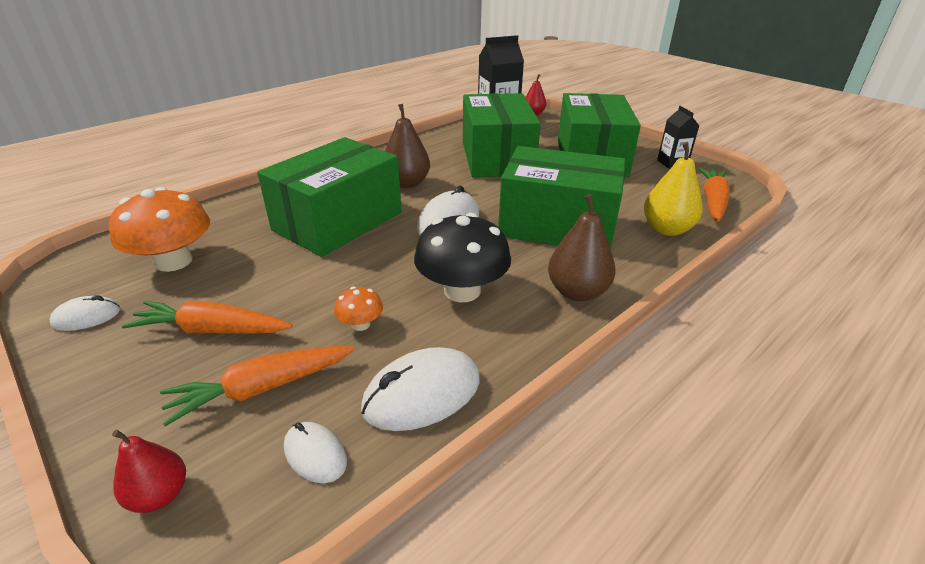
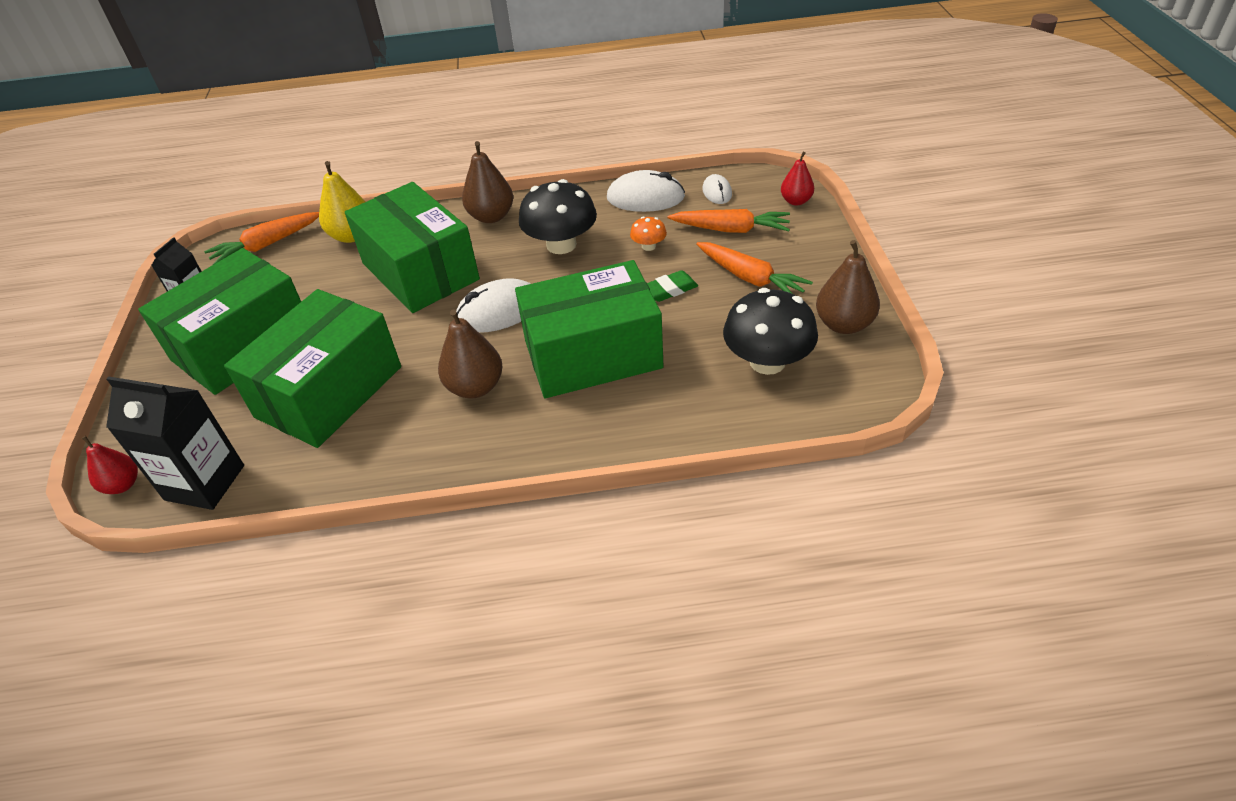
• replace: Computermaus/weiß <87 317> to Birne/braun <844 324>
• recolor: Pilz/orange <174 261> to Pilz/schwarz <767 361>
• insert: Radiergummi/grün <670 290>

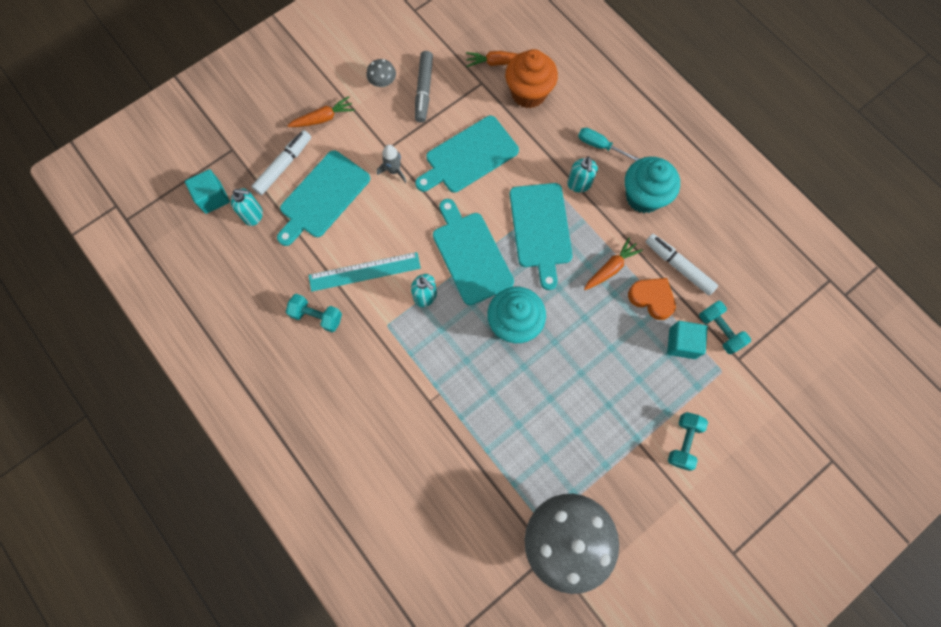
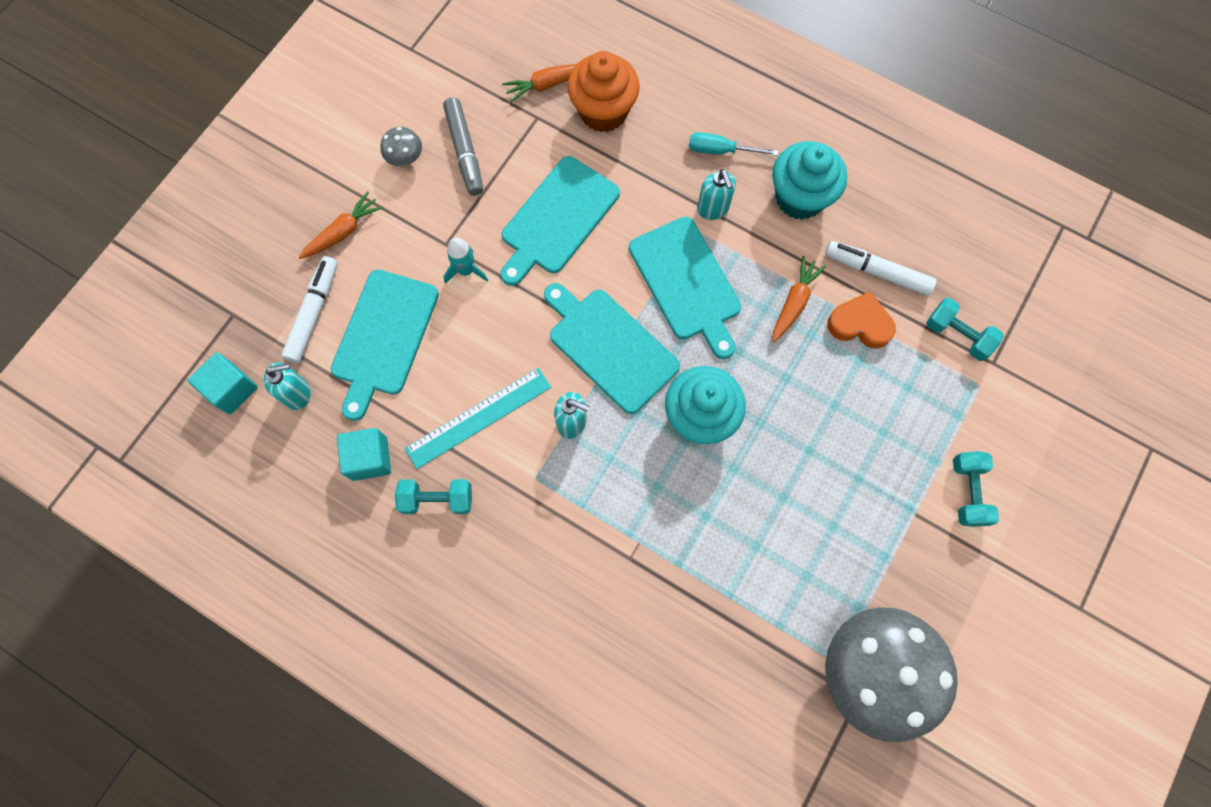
• recolor: Rakete/grau <394 170> to Rakete/türkis <466 270>
• move: Kubus/türkis <682 343> to <370 458>

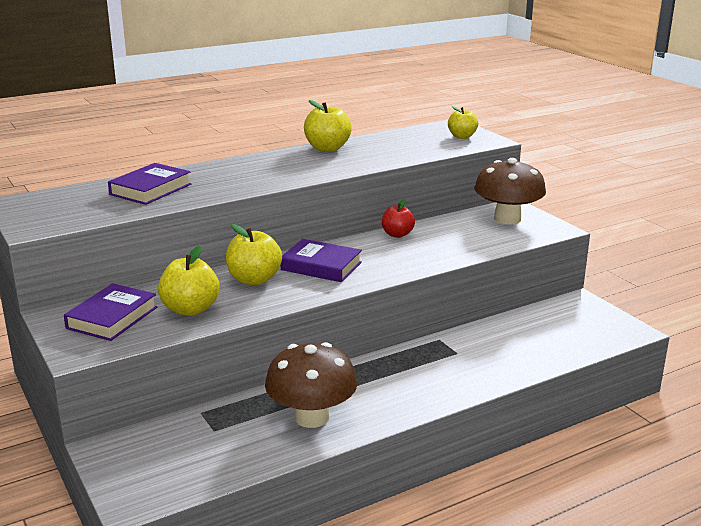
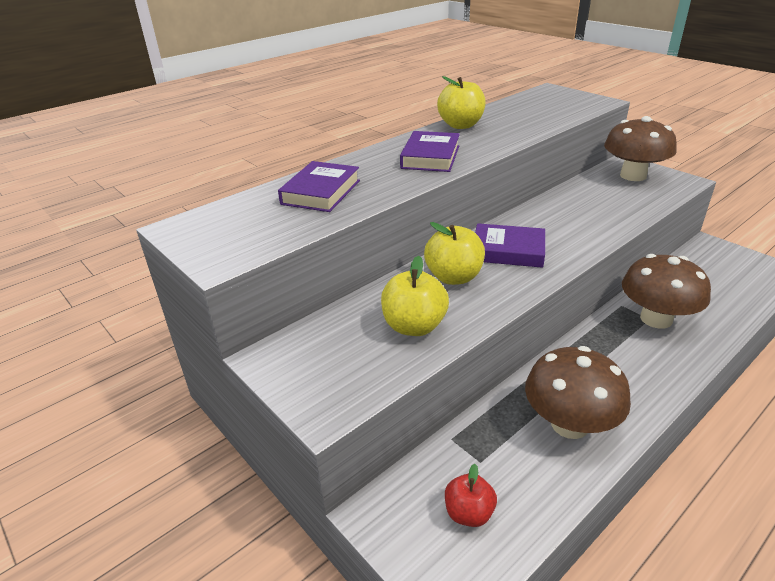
• move: Buch/lila <112 318> to <430 157>
• move: Apfel/rot <397 234> to <469 513>
• delete: Apfel/gelb <462 137>
• insert: Pilz/braun <656 319>

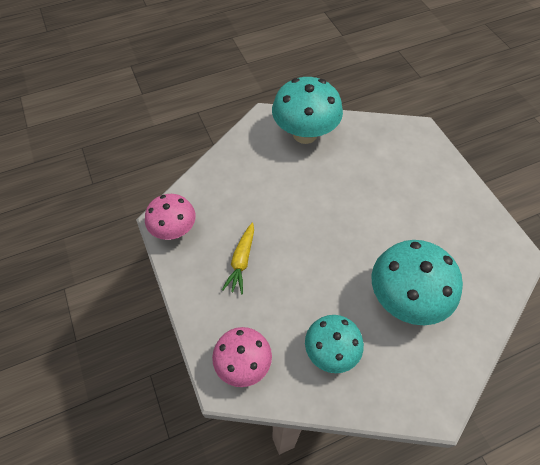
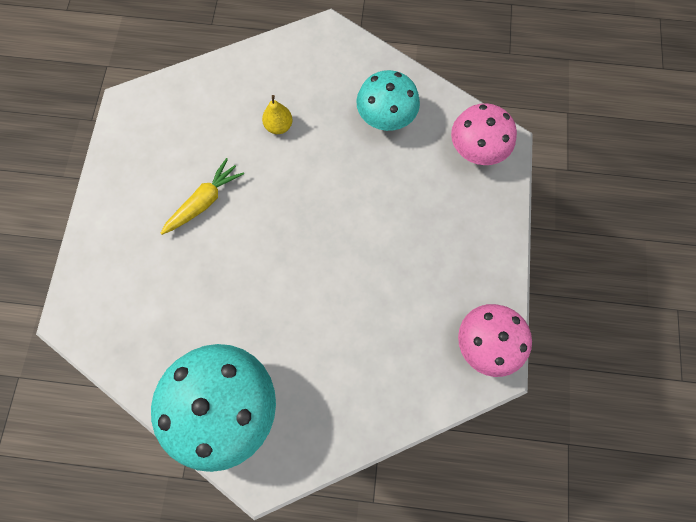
• move: Karotte/gelb <241 261> to <204 201>
• replace: Pilz/türkis <405 299> to Birne/gelb <279 126>

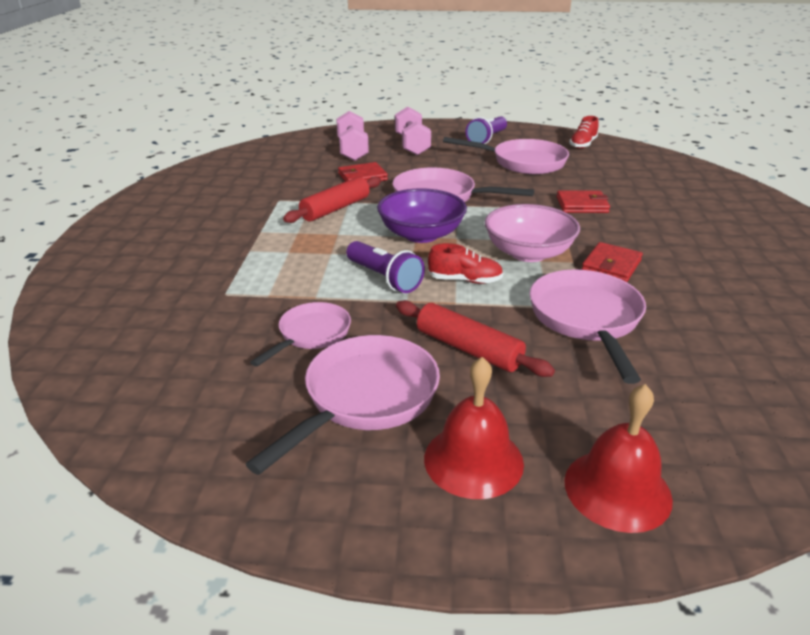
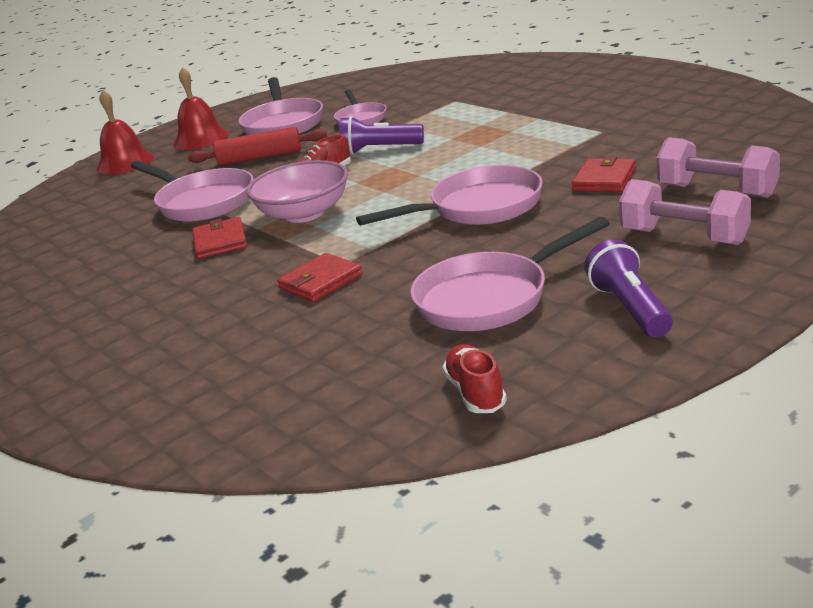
• delete: Nudelholz/rot <335 209>
• delete: Schüssel/lila <421 234>

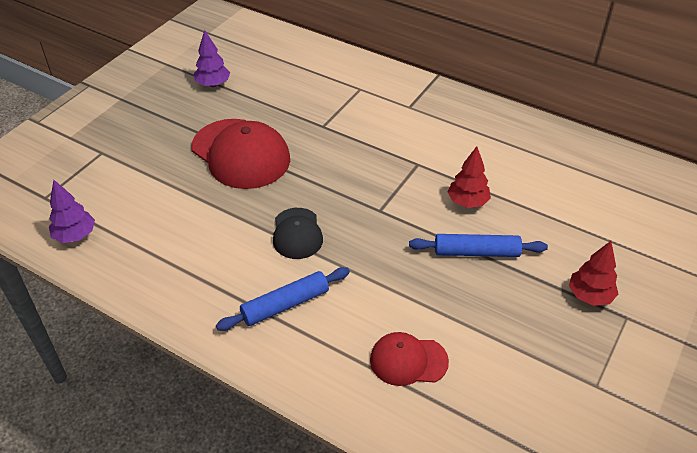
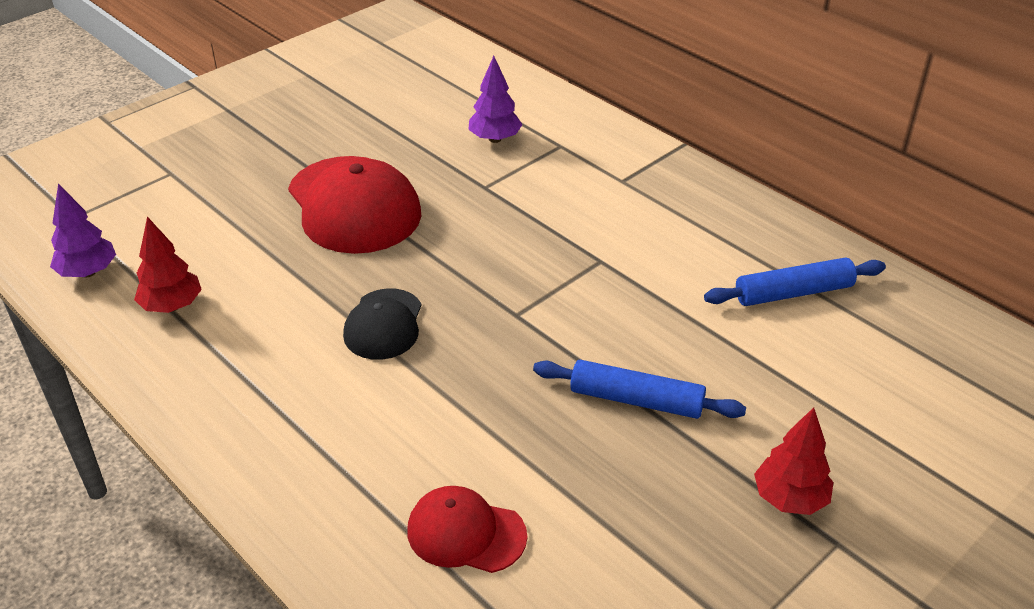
• move: Baum/lila <213 84> to <495 139>
• move: Nudelholz/blau <285 305> to <793 293>
• move: Baum/rot <467 202> to <172 306>

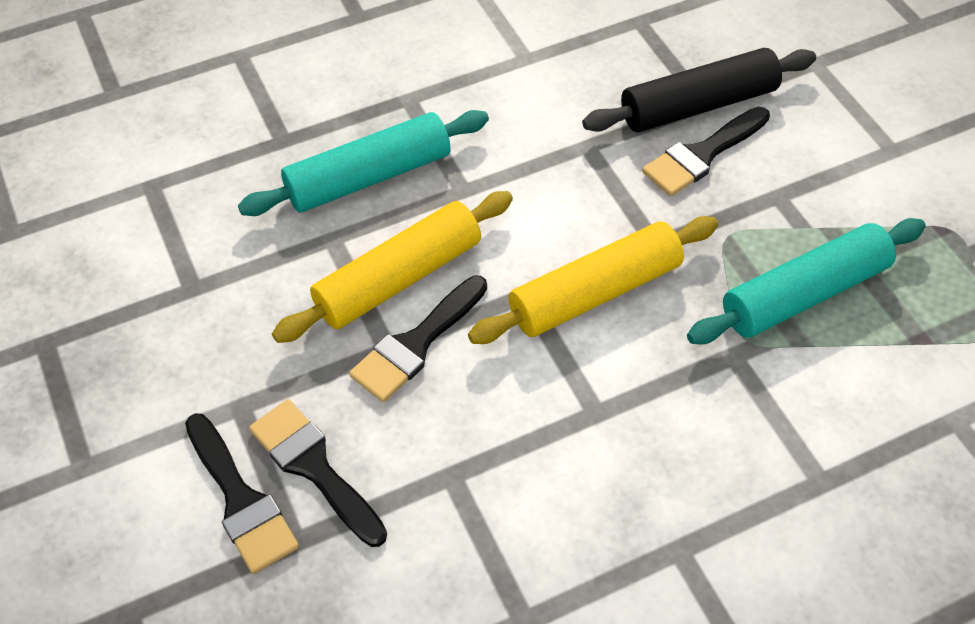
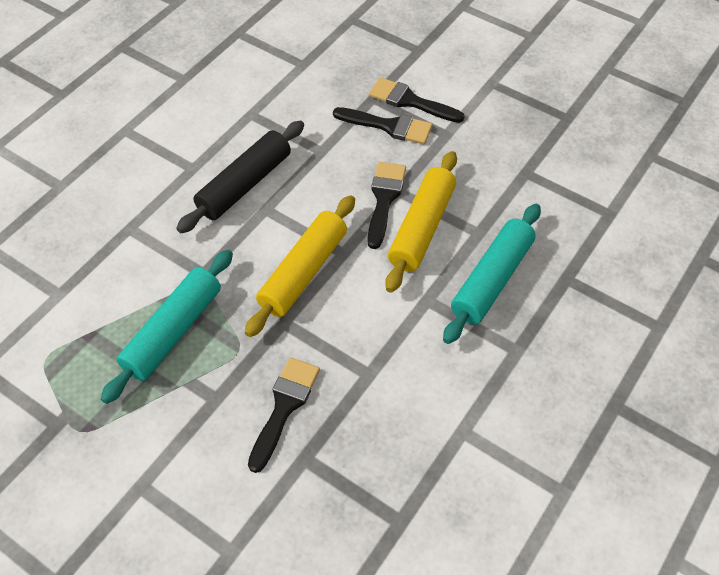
• move: Nudelholz/schwarz <698 105> to <244 184>

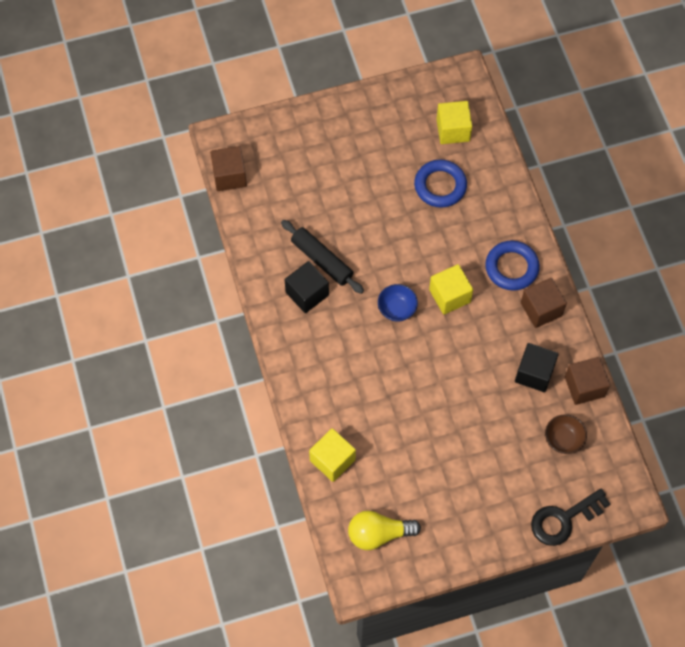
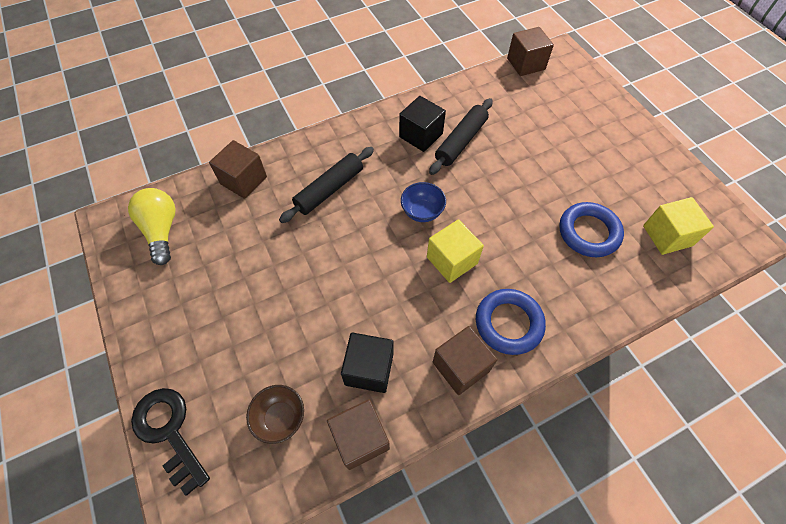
• recolor: Kubus/gelb <332 460> to Kubus/braun <243 180>
• insert: Nudelholz/schwarz <329 189>

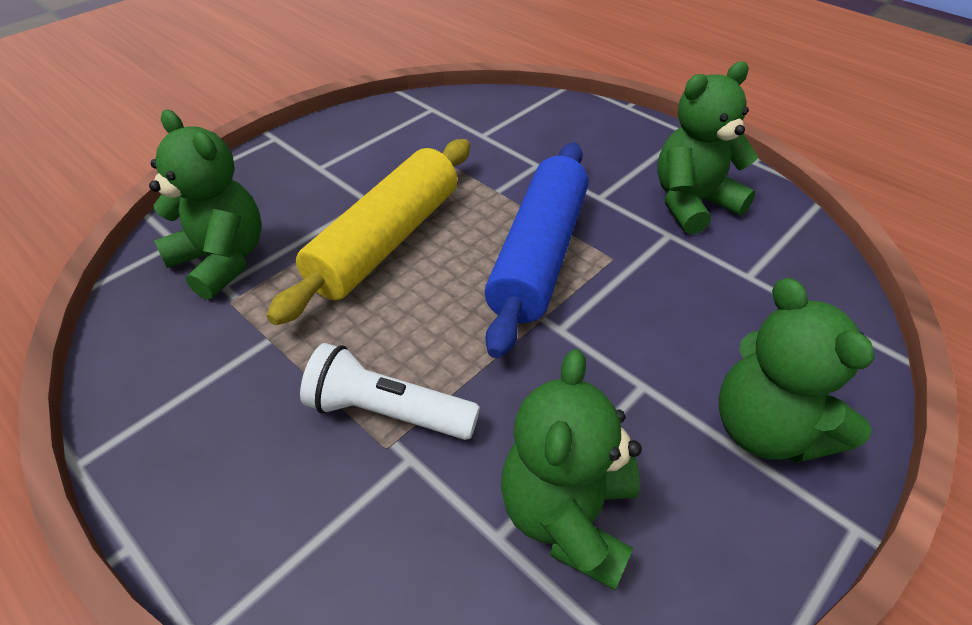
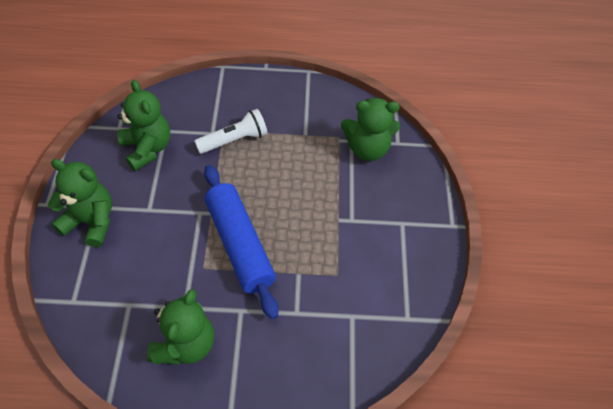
• delete: Nudelholz/gelb <385 241>

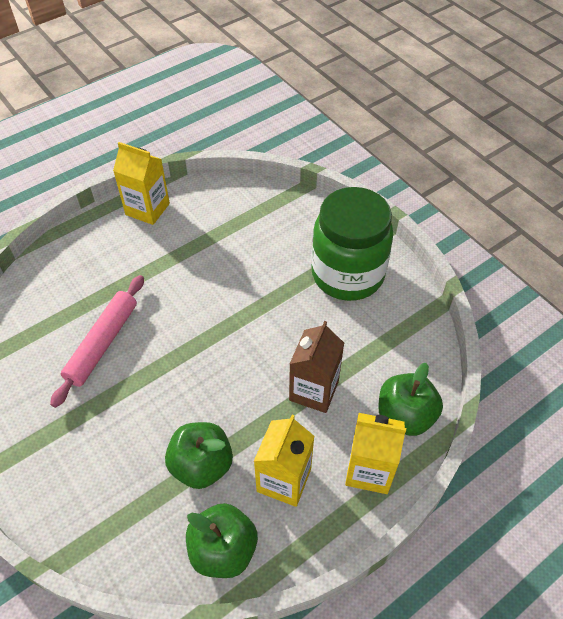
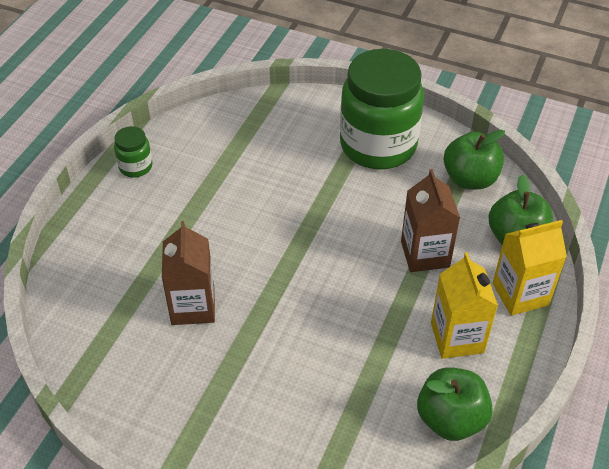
• replace: Nudelholz/rosa <103 343> to Getränkekarton/braun <193 306>
• replace: Getränkekarton/gelb <147 209> to Einmachglas/grün <135 167>
• move: Apfel/grün <201 465> to <470 179>

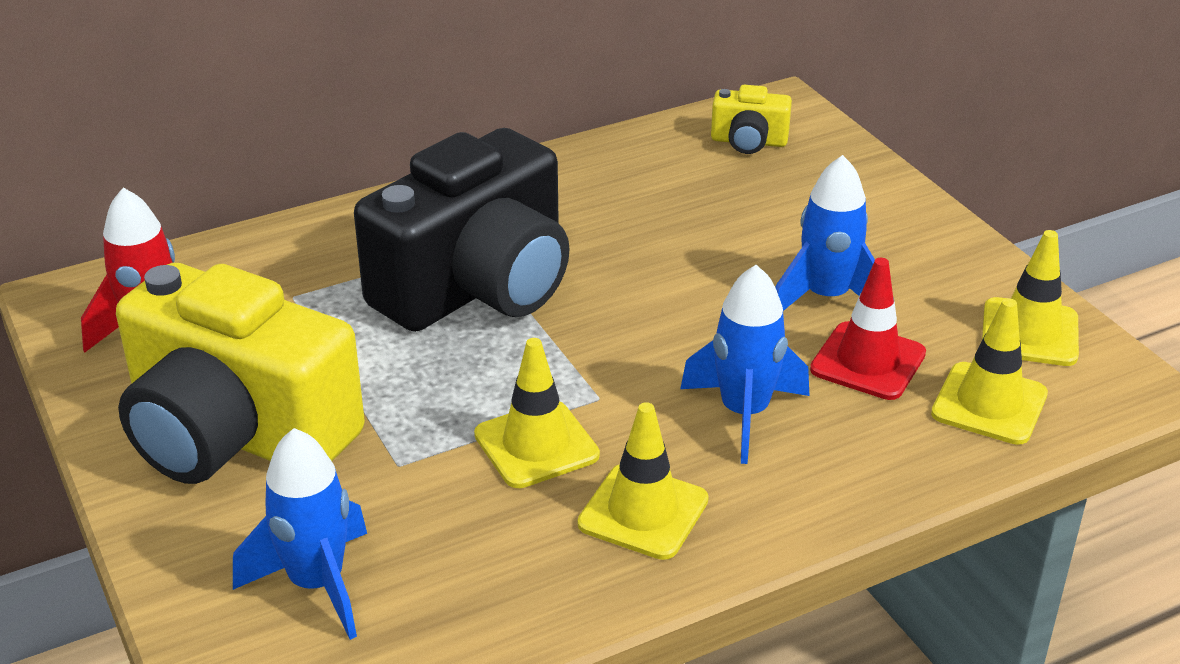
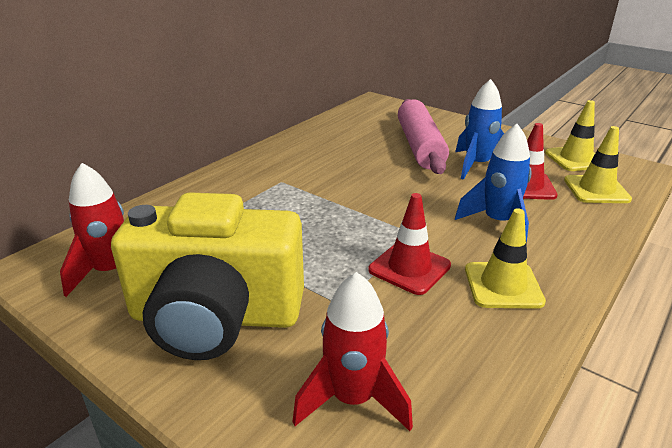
• recolor: Rakete/blau <317 584> to Rakete/rot <352 399>
• delete: Kamera/schwarz <477 286>
• recolor: Leitkegel/gelb <536 445> to Leitkegel/rot <409 268>
• delete: Kamera/gelb <748 142>
• insert: Nudelholz/rosa <419 146>

